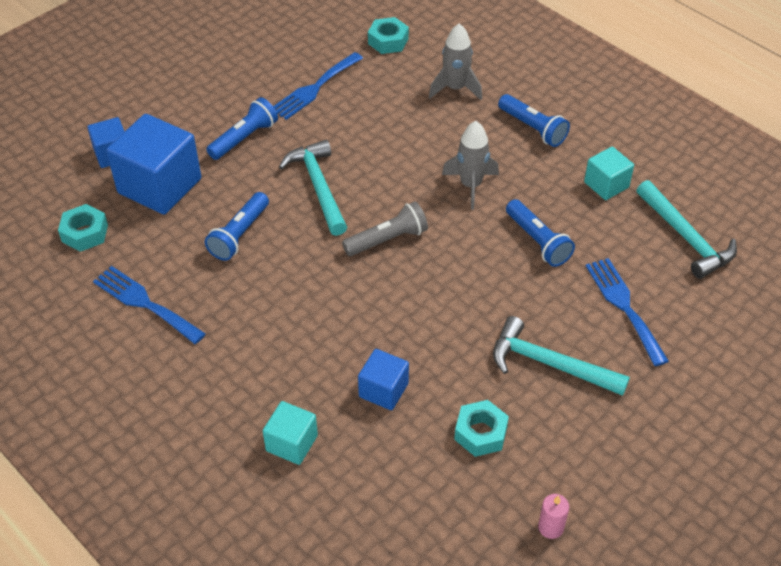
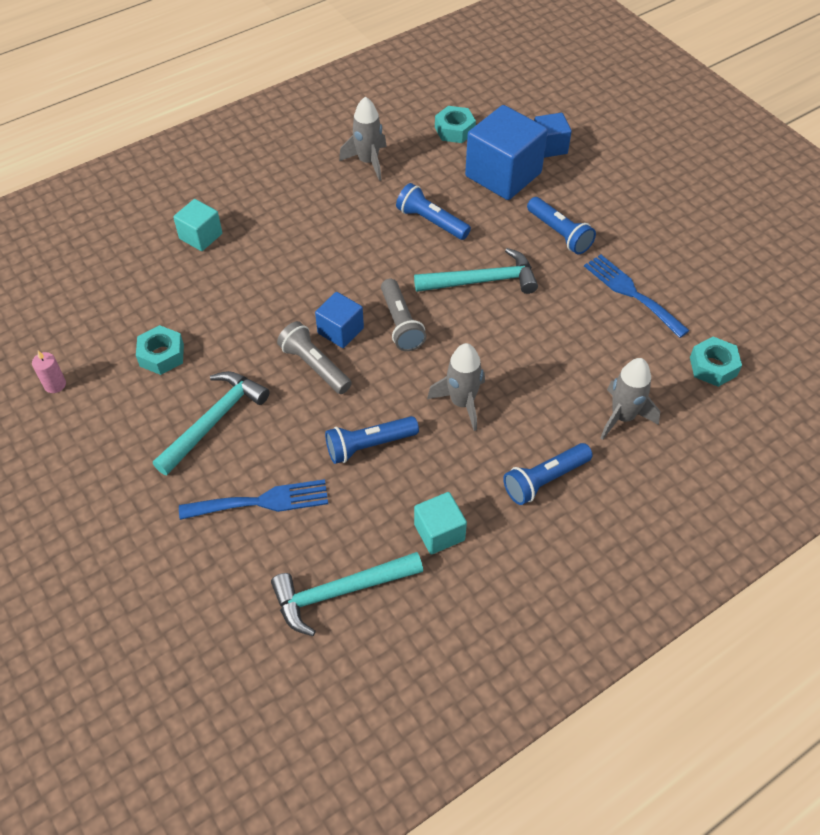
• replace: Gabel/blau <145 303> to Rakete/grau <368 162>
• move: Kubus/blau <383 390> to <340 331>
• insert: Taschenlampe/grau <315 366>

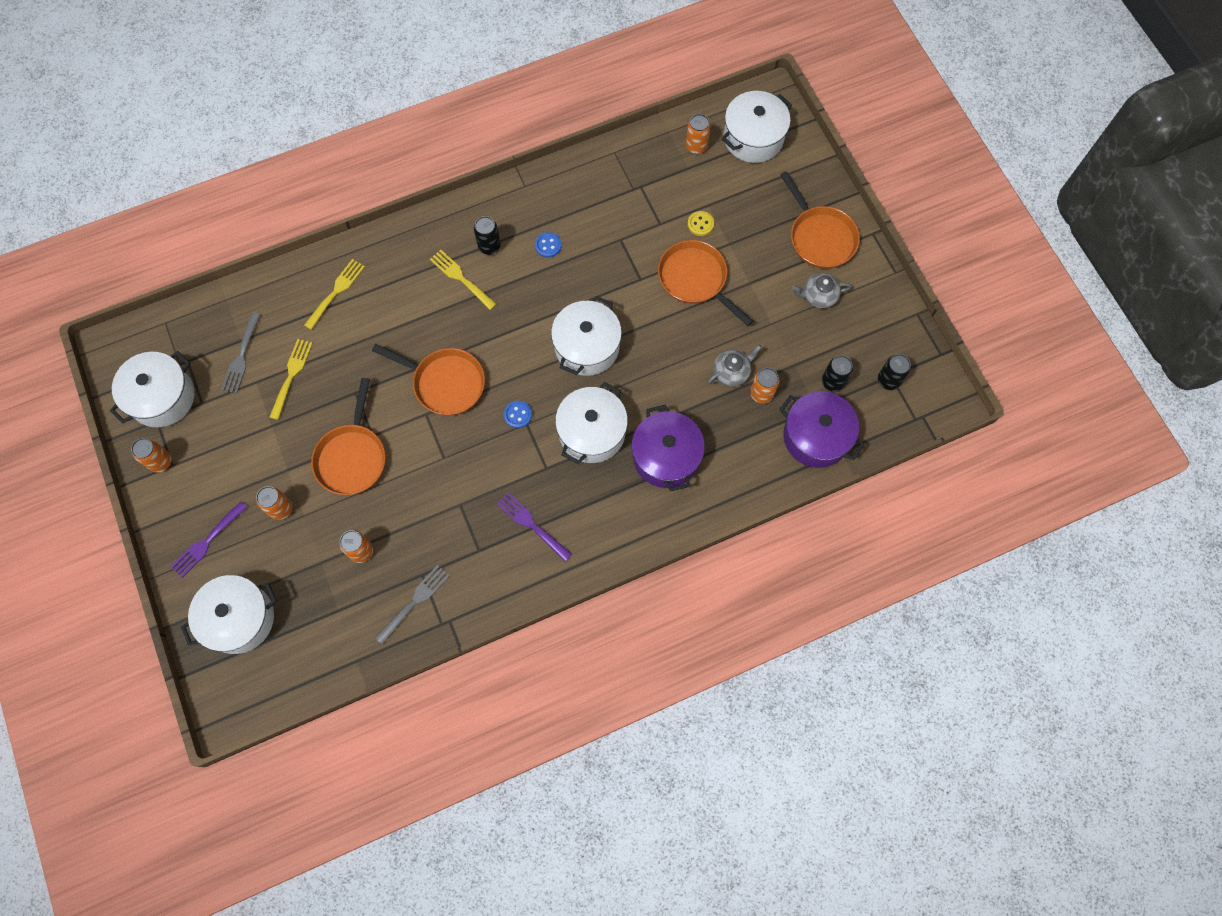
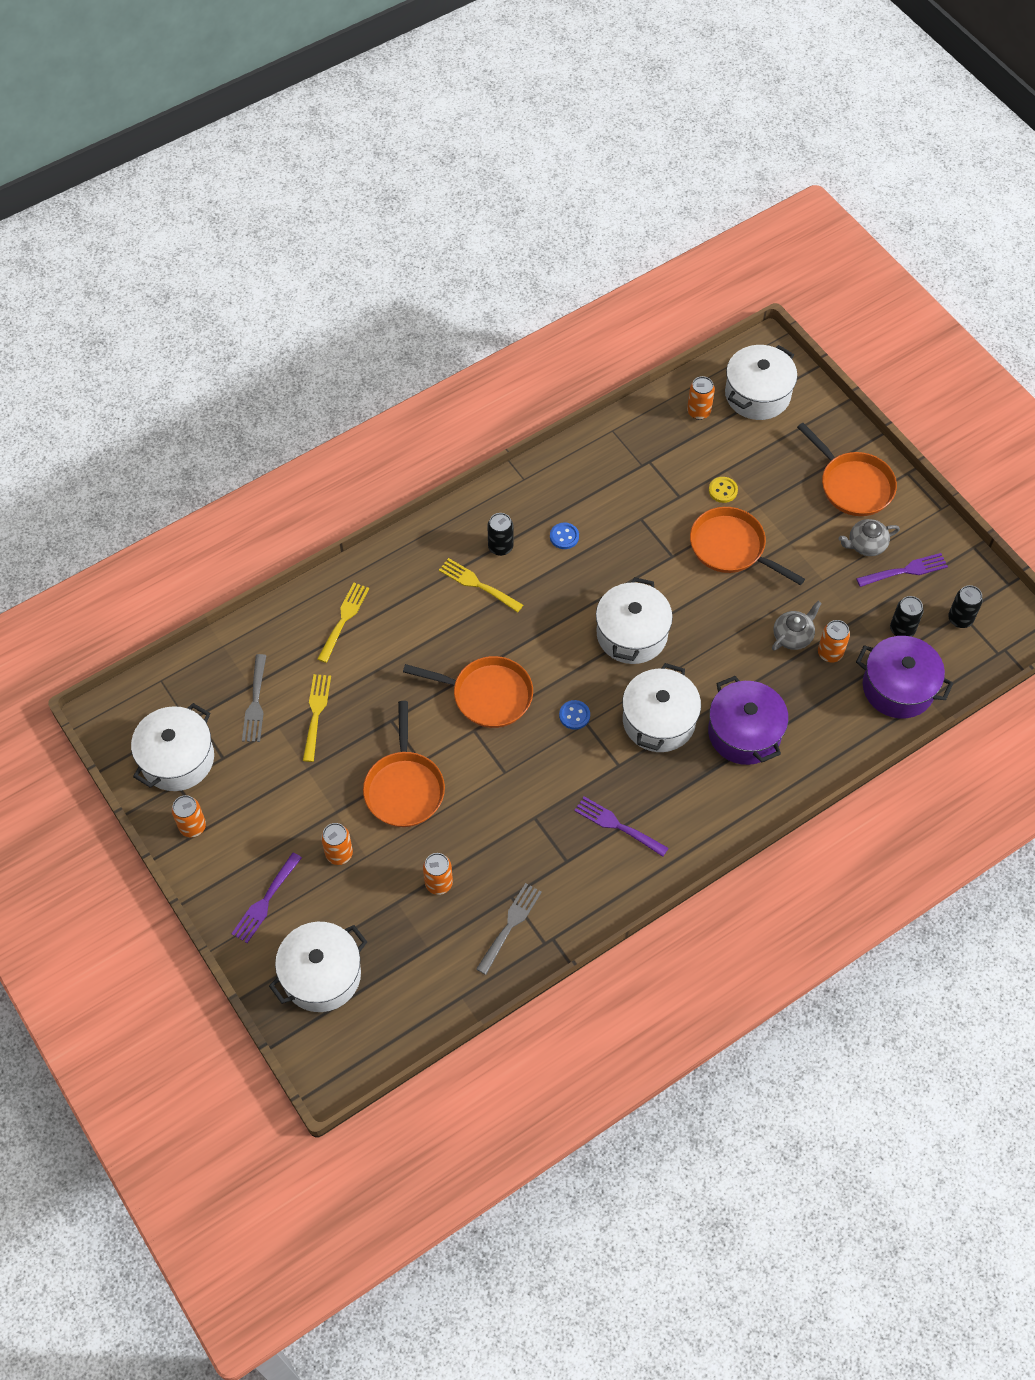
• insert: Gabel/lila <905 571>

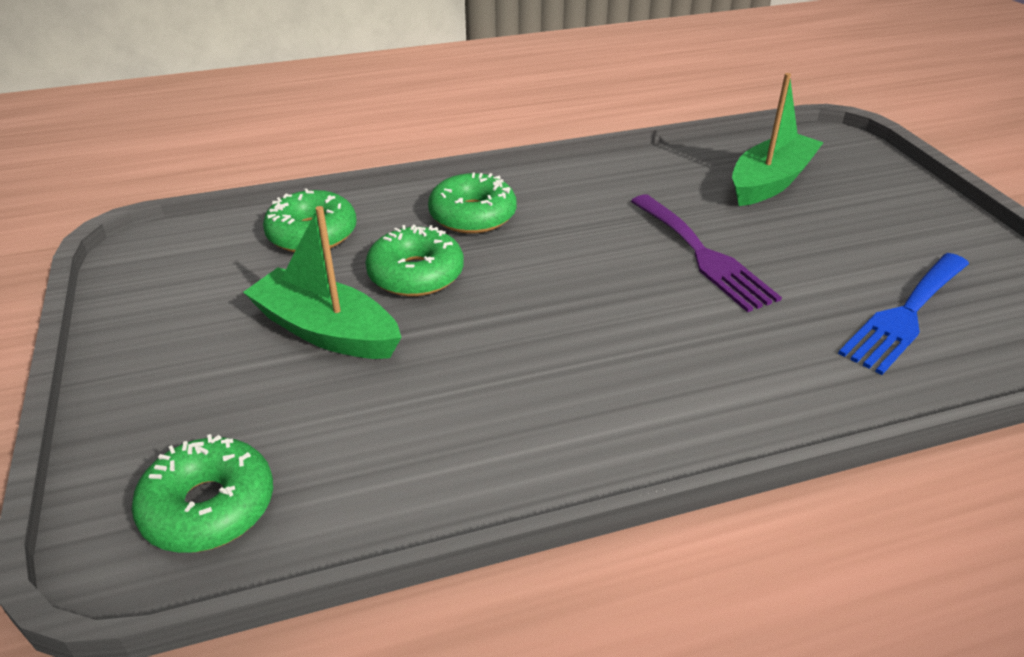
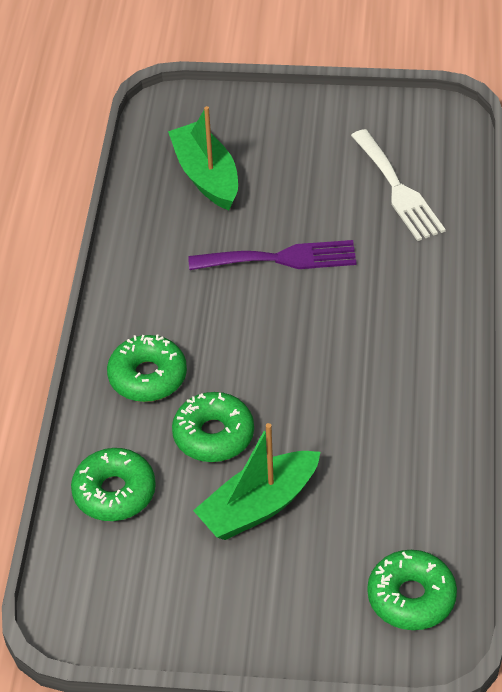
• recolor: Gabel/blau <905 315> to Gabel/weiß <398 190>

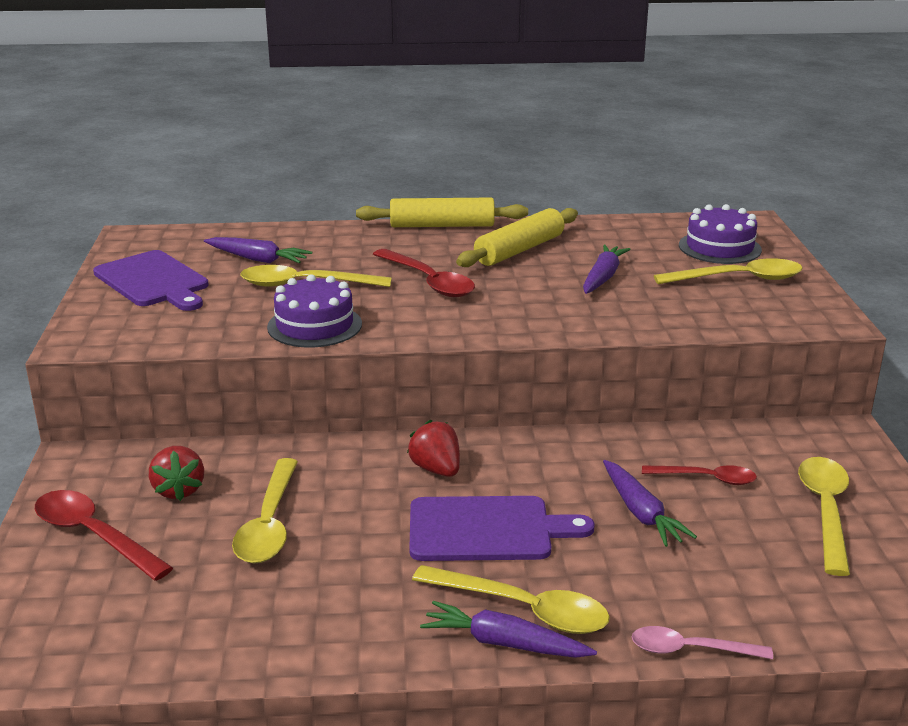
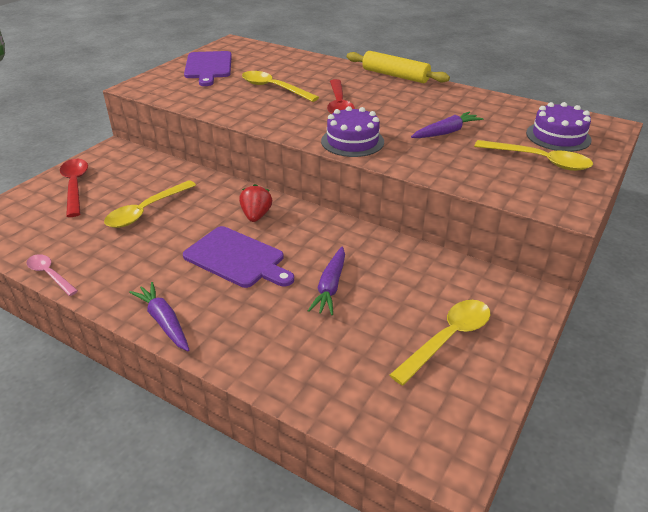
• delete: Erdbeere/rot <179 490>
• delete: Karotte/lila <258 259>
• move: Kuchen/lila <314 325> to <352 141>
• delete: Löffel/gelb <524 609>
• delete: Nudelholz/gelb <519 250>
• move: Löffel/rosa <689 649> to <49 274>
• delete: Löffel/rot <707 479>

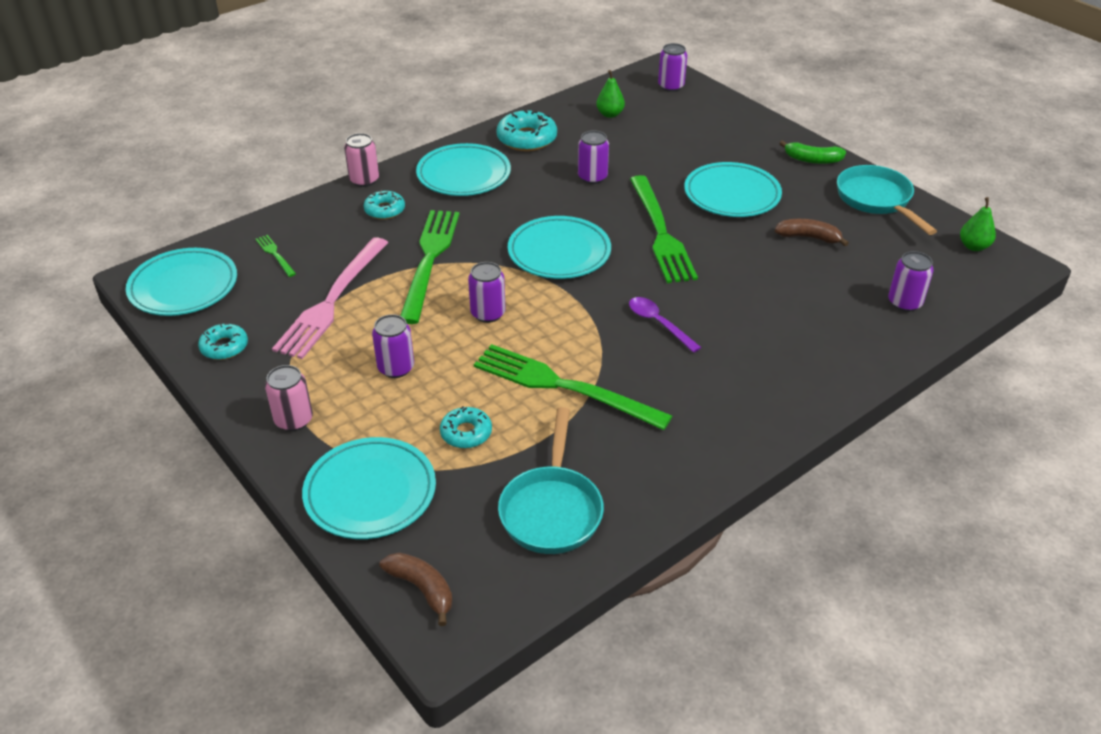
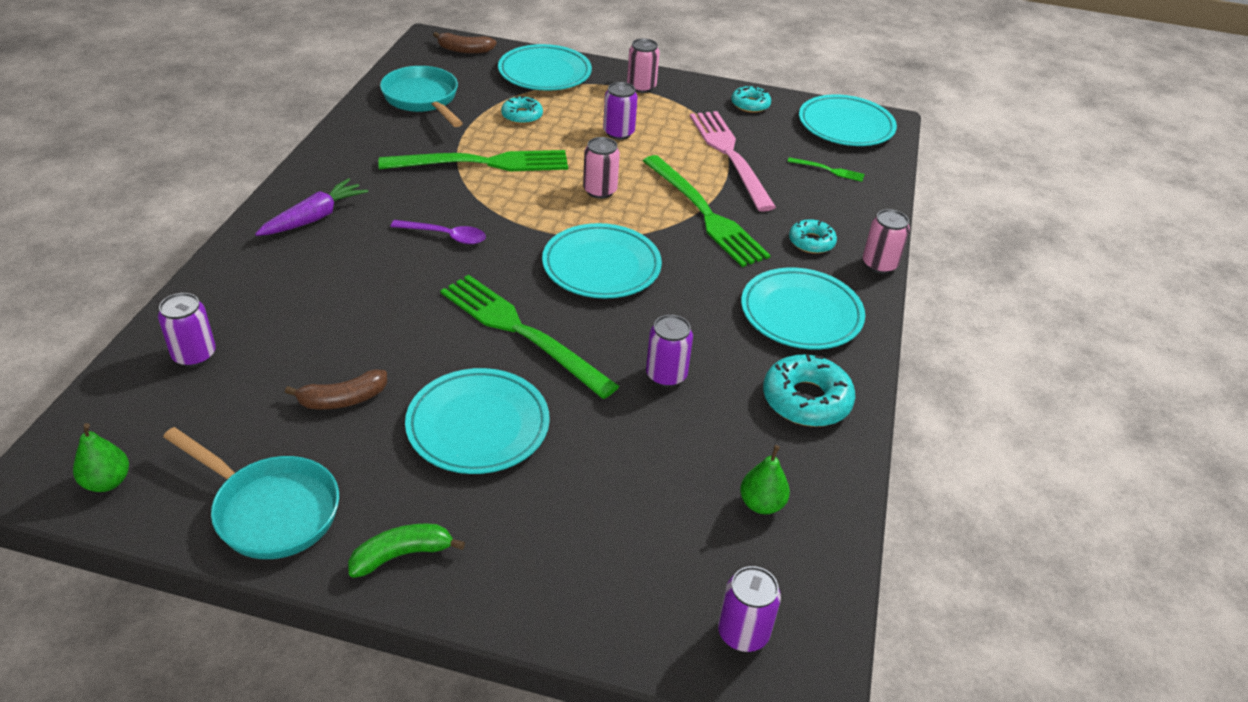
• recolor: Dose/lila <488 313> to Dose/rosa <600 190>
• insert: Karotte/lila <314 218>

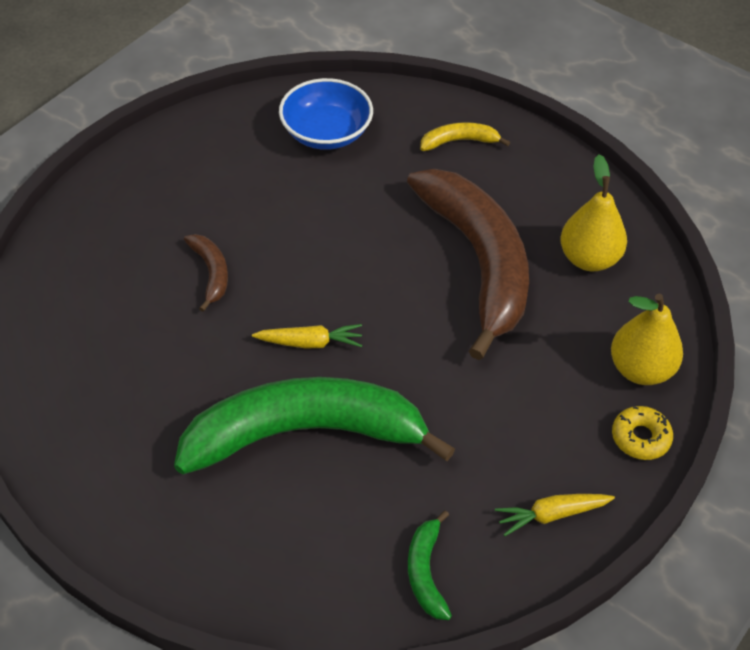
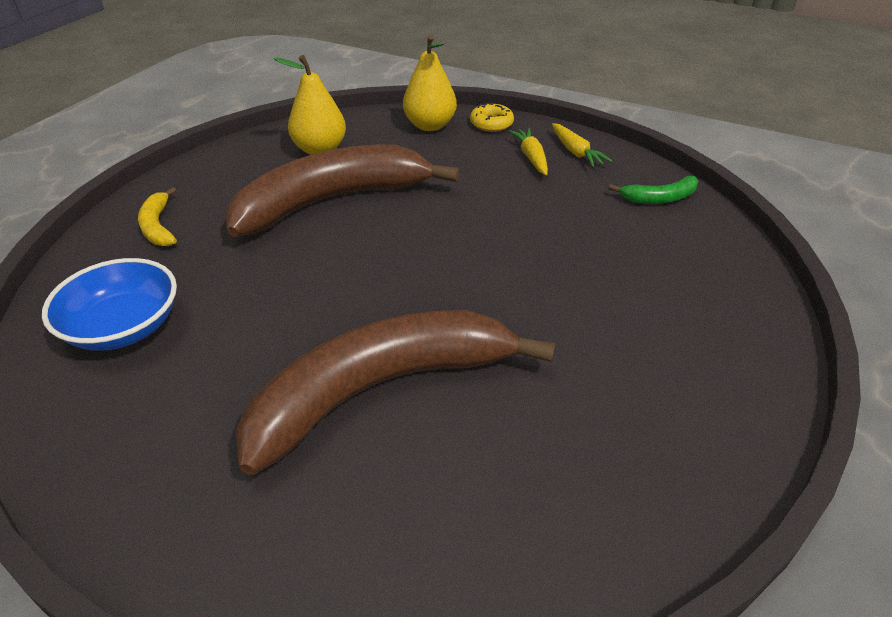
• delete: Banane/grün <305 433>
• resize: Banane/braun <211 273> = <381 388> x2.46
• move: Karotte/gelb <310 342> to <531 157>

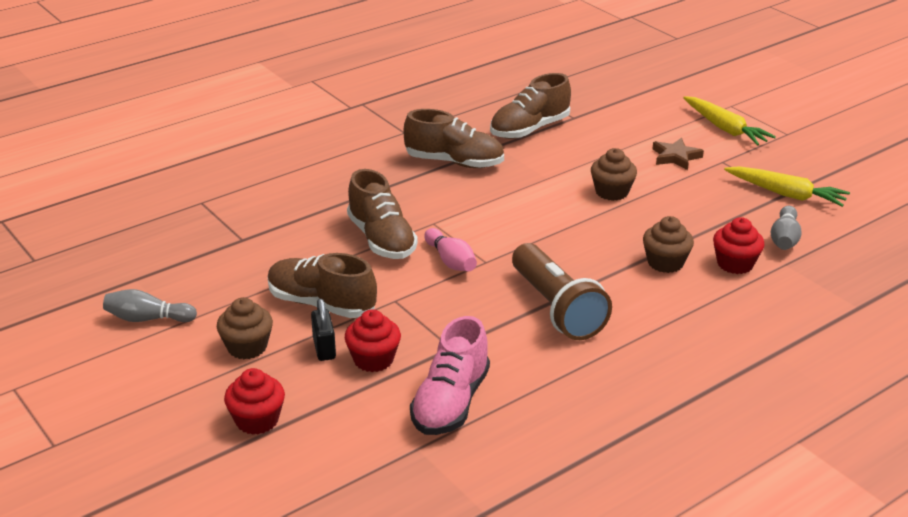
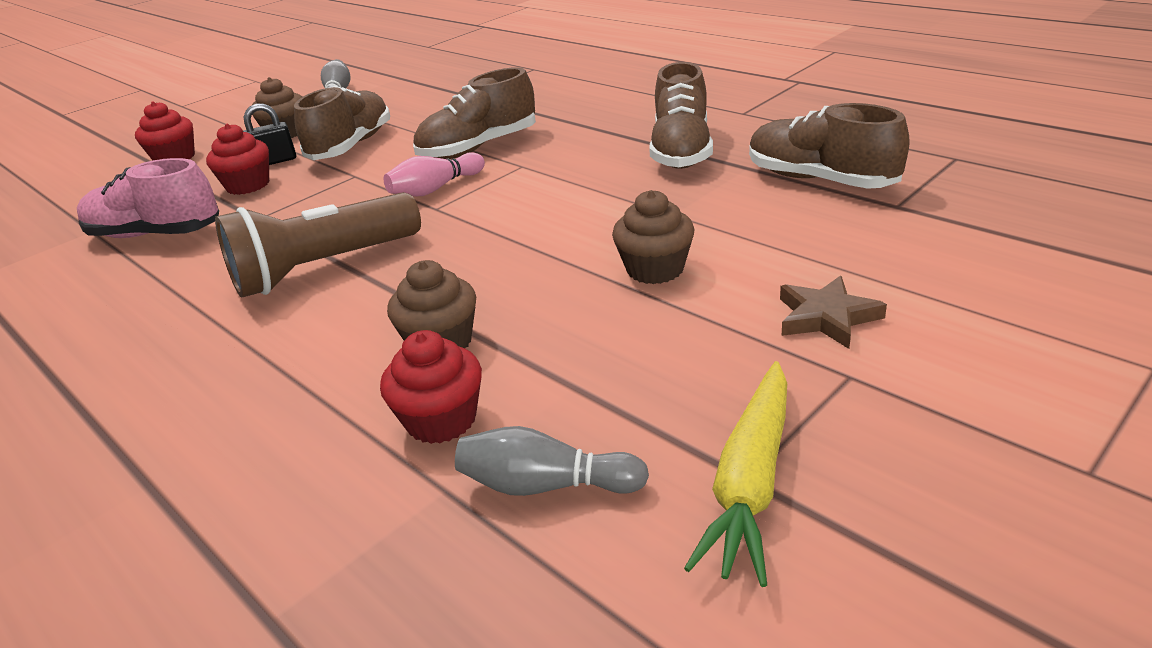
• delete: Karotte/gelb <725 129>

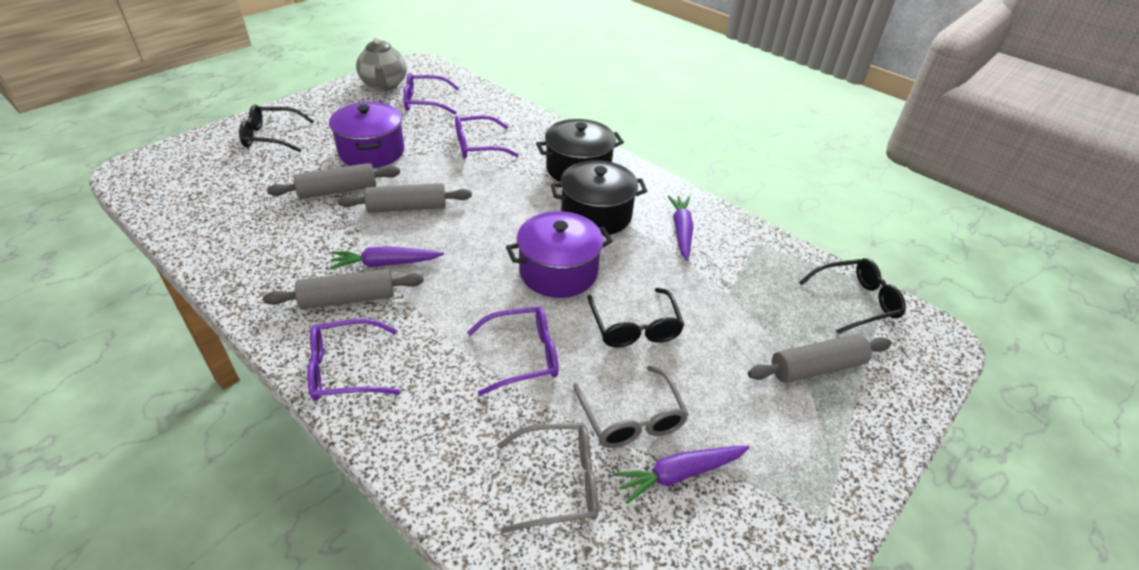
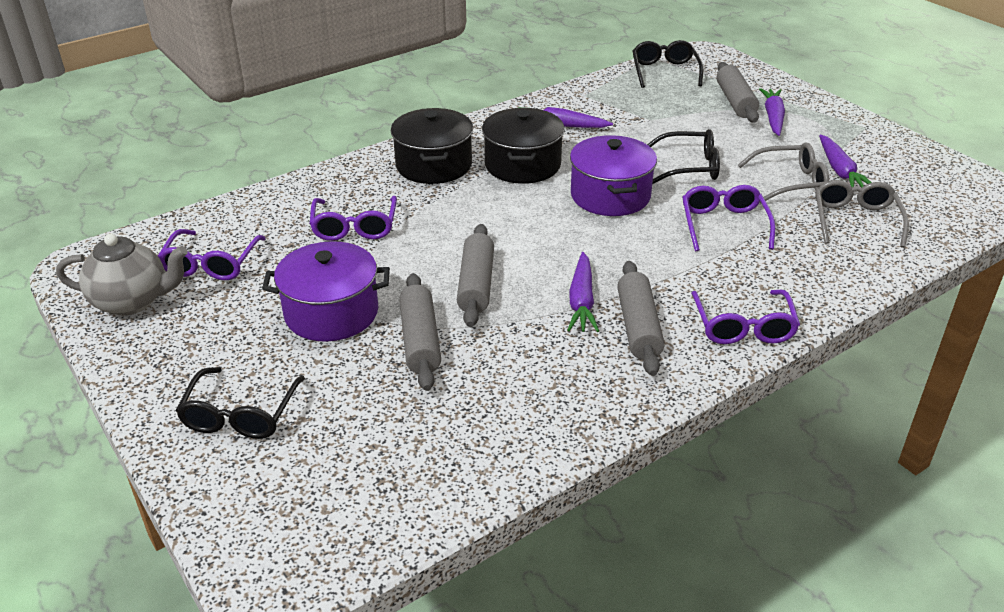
• insert: Karotte/lila <773 118>

